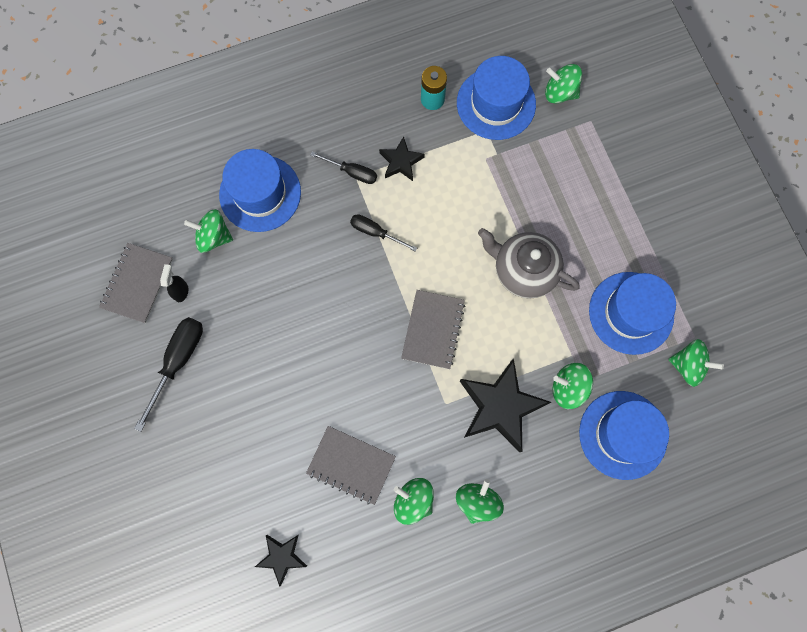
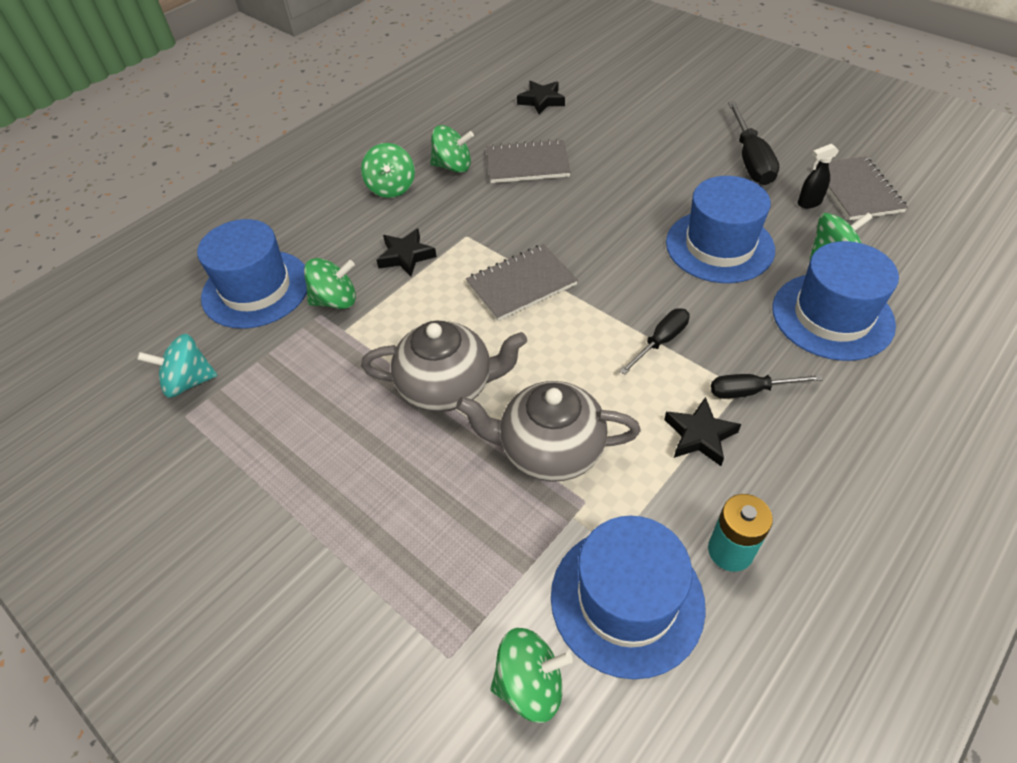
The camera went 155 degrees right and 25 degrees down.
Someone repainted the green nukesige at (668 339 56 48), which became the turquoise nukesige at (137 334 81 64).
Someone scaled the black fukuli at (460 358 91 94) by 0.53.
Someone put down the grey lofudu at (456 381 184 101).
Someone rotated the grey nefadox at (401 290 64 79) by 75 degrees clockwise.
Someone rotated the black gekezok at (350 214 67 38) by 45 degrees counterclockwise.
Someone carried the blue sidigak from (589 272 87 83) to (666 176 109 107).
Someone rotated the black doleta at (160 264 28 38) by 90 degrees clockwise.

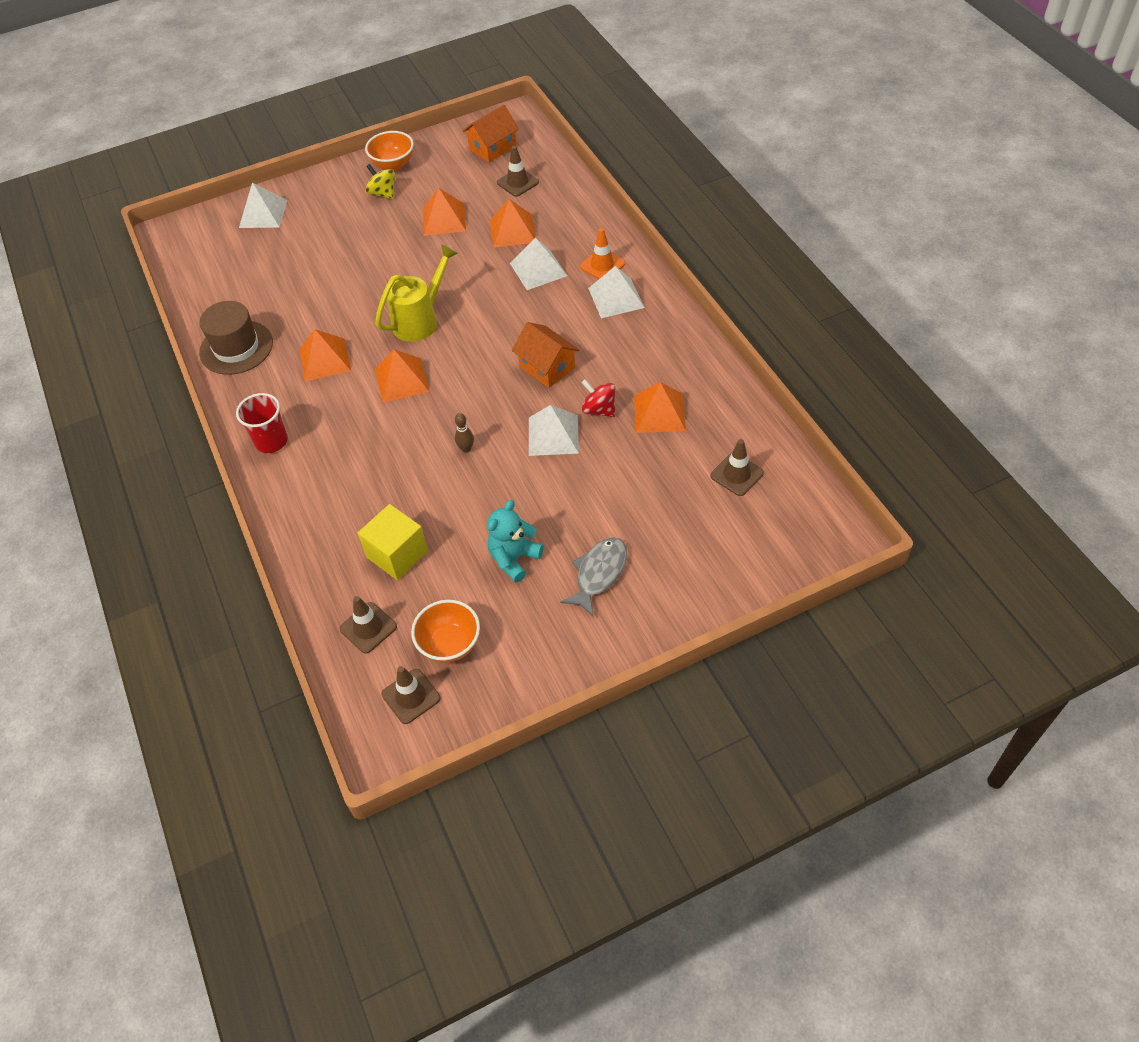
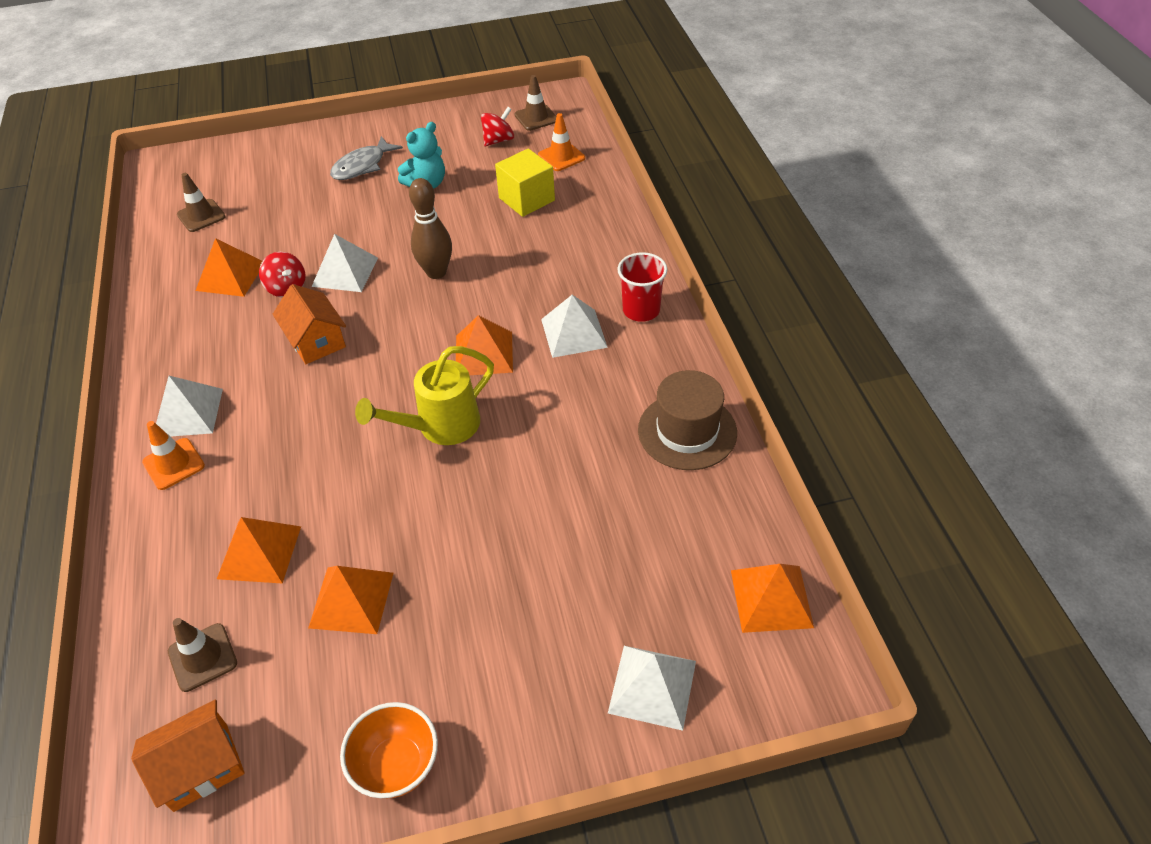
The camera went 170 degrees left and 5 degrees down.
Someone scaled the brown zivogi at (455 413 19 40) by 2.01.
Someone swapped the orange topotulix at (411 600 69 63) for the red nukesige at (481 107 33 39).
Someone repainted the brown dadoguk at (339 596 58 58), which became the orange dadoguk at (538 113 47 58).
Someone carried the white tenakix from (510 238 57 52) to (541 295 67 63).
Someone carried the orange tenakix from (299 329 52 52) to (731 564 83 69).
Someone took away the yellow nukesige at (366 164 29 35).

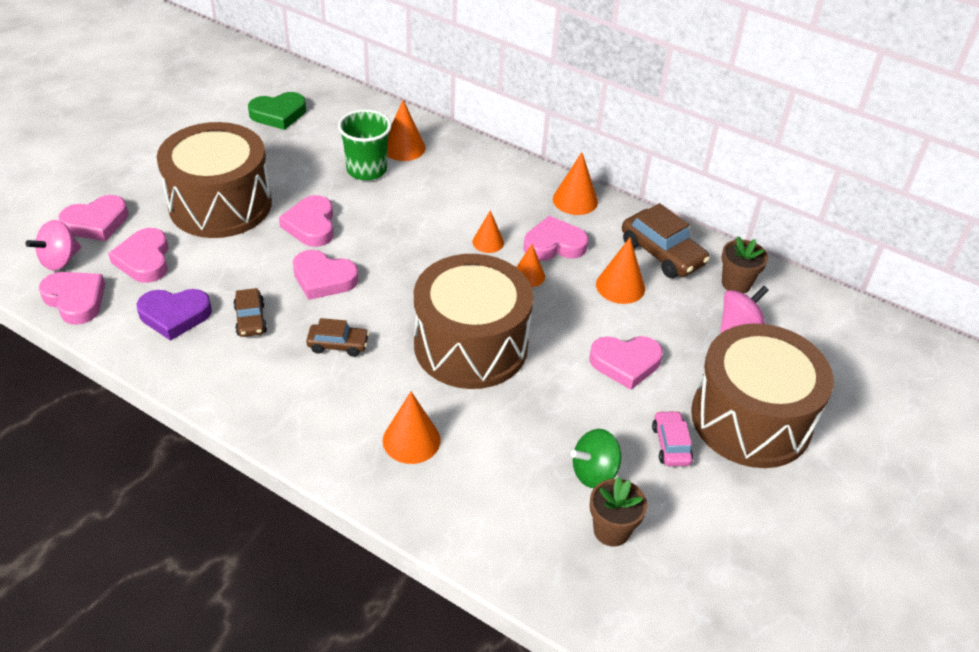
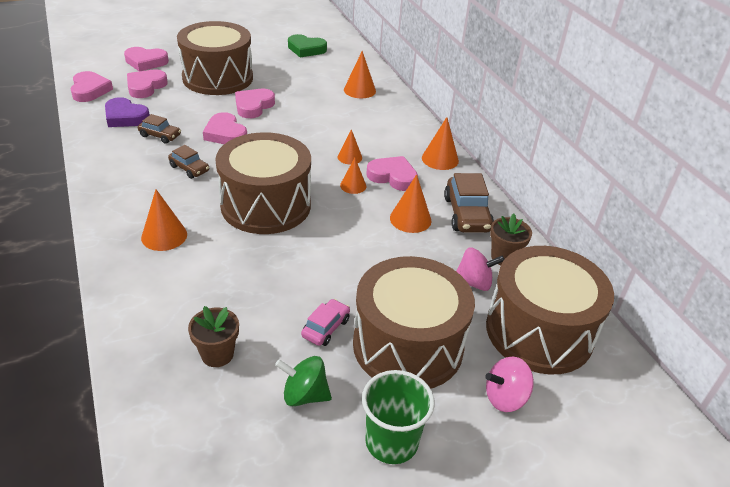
The camera went 35 degrees right and 5 degrees down.
Someone rotated the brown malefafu at (233 288 34 49) by 90 degrees counterclockwise.
Someone carried the green nukesige from (571 429 50 59) to (275 356 57 51).
Someone carried the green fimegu from (338 109 54 71) to (362 370 73 94).
Someone carried the pink nukesige from (26 220 55 51) to (485 357 49 55).
Someone put down the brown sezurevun at (486 246 128 129).
Someone took away the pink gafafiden at (589 336 74 54).

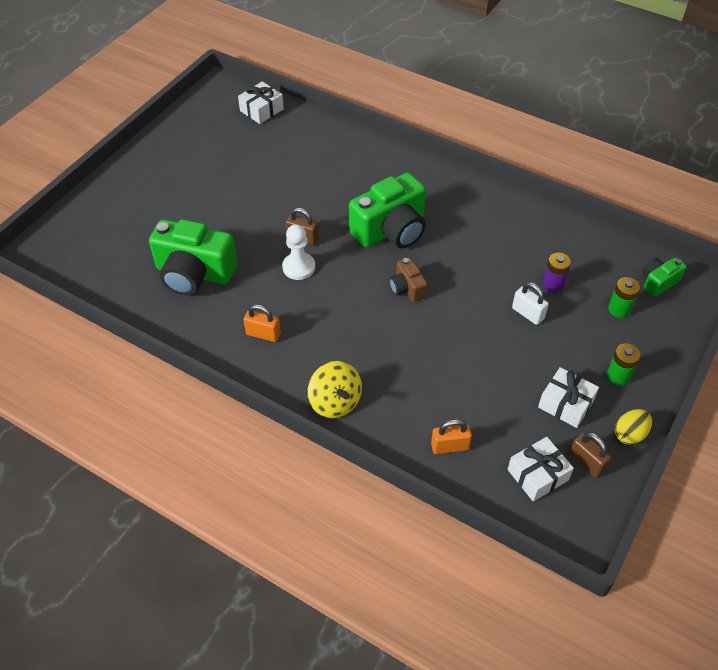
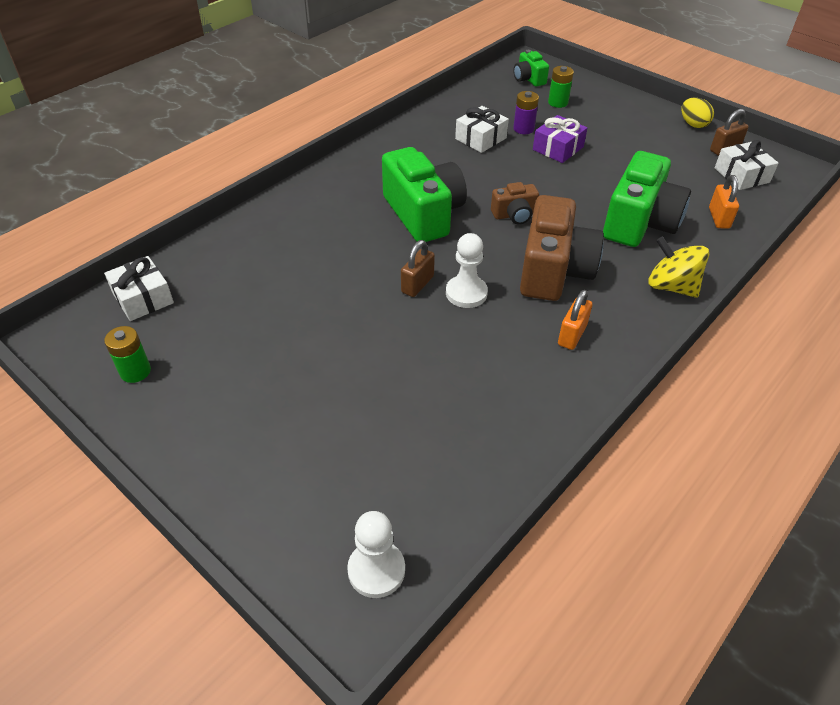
The camera went 80 degrees left and 5 degrees down.
Someone carried the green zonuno from (607 344 33 41) to (104 326 47 57).
Someone put down the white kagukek at (347 511 58 87).
Someone carried the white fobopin from (538 367 61 61) to (455 106 54 47).
Someone put down the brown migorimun at (520 195 84 106).
Someone swapped the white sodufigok at (512 282 37 43) for the purple fobopin at (533 115 54 48).
Someone carried the green migorimun from (149 219 88 76) to (603 151 88 96).
Someone rotated the yellow nukesige at (308 361 54 57) by 120 degrees counterclockwise.

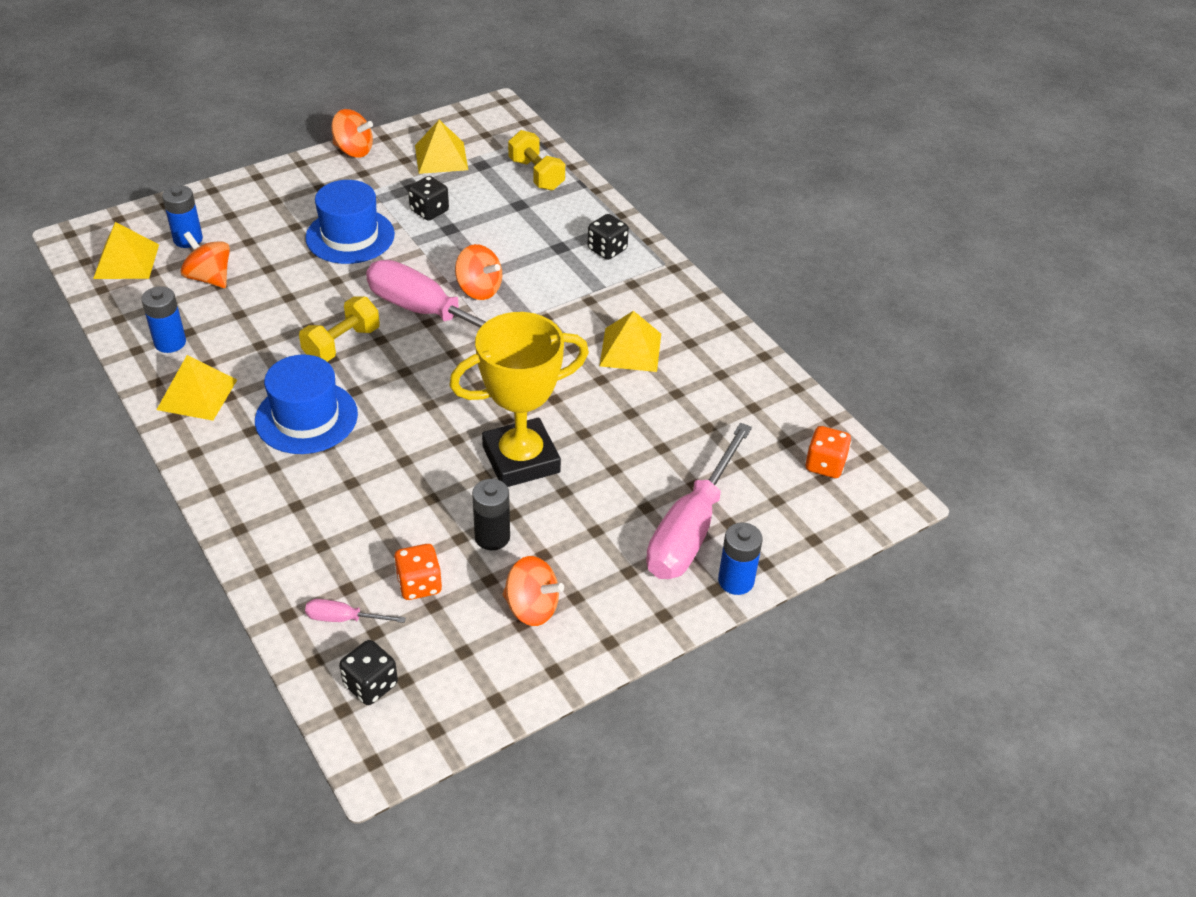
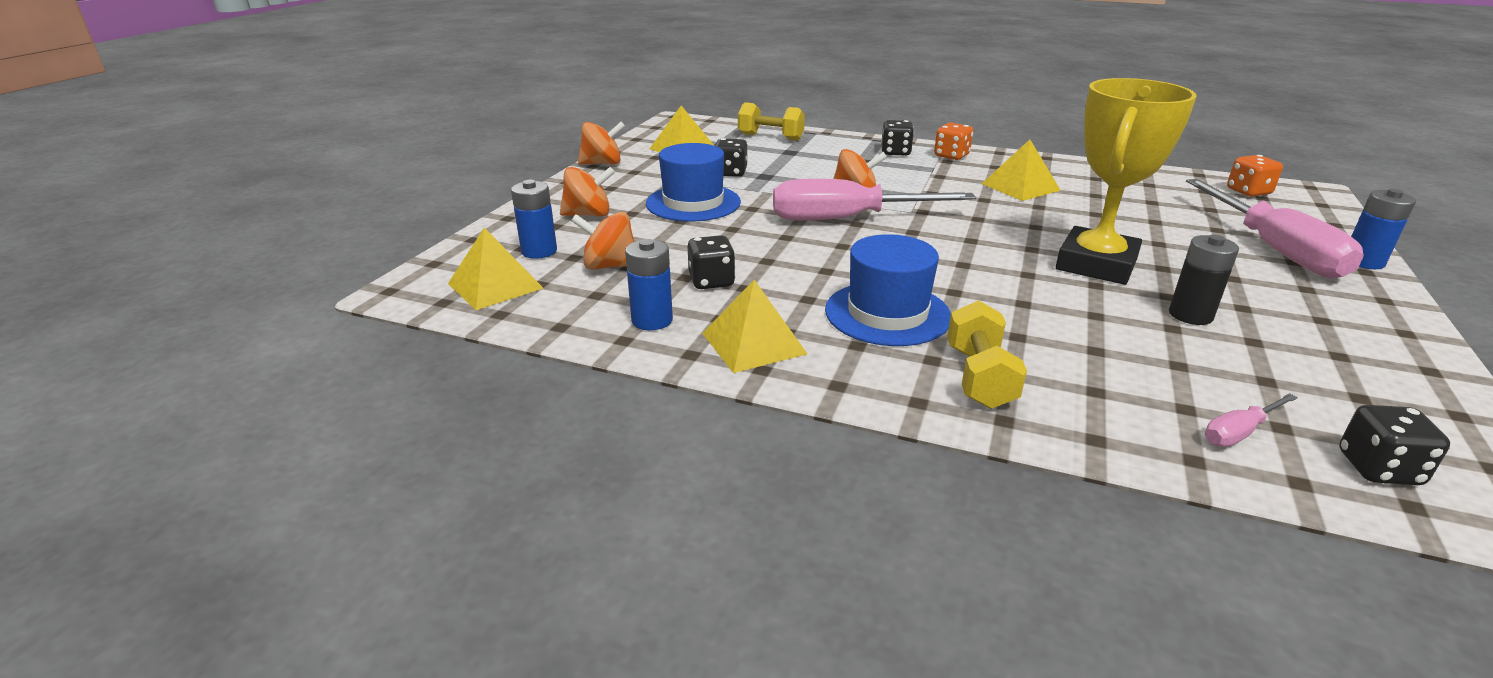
The camera went 35 degrees left and 15 degrees down.
Someone carried the orange nukesige from (502 556 62 70) to (560 167 55 49).
Someone put down the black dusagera at (688 235 48 54).
Someone carried the orange dusagera from (394 544 48 56) to (934 123 39 37).
Someone carried the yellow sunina from (299 297 81 65) to (947 300 80 109).

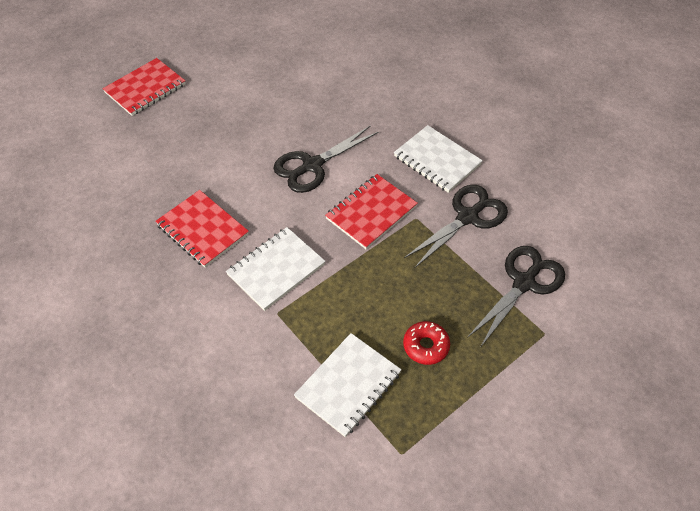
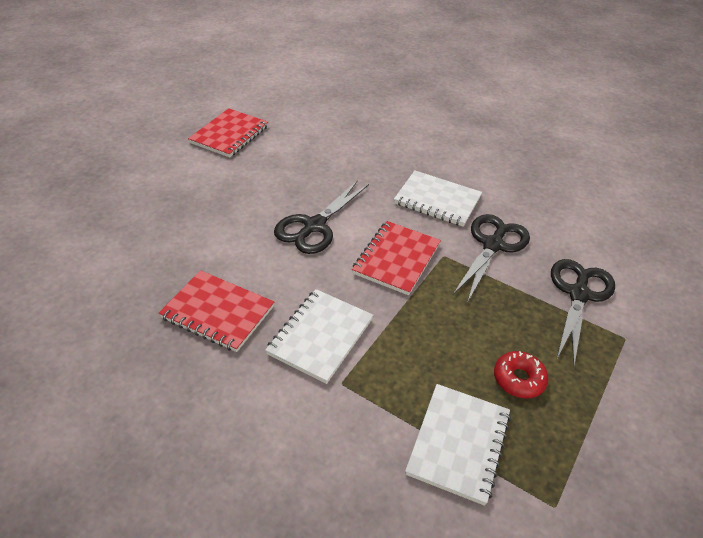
The camera went 20 degrees left and 10 degrees down.
Someone carried the red nefadox from (102 58 84 58) to (188 108 80 50).

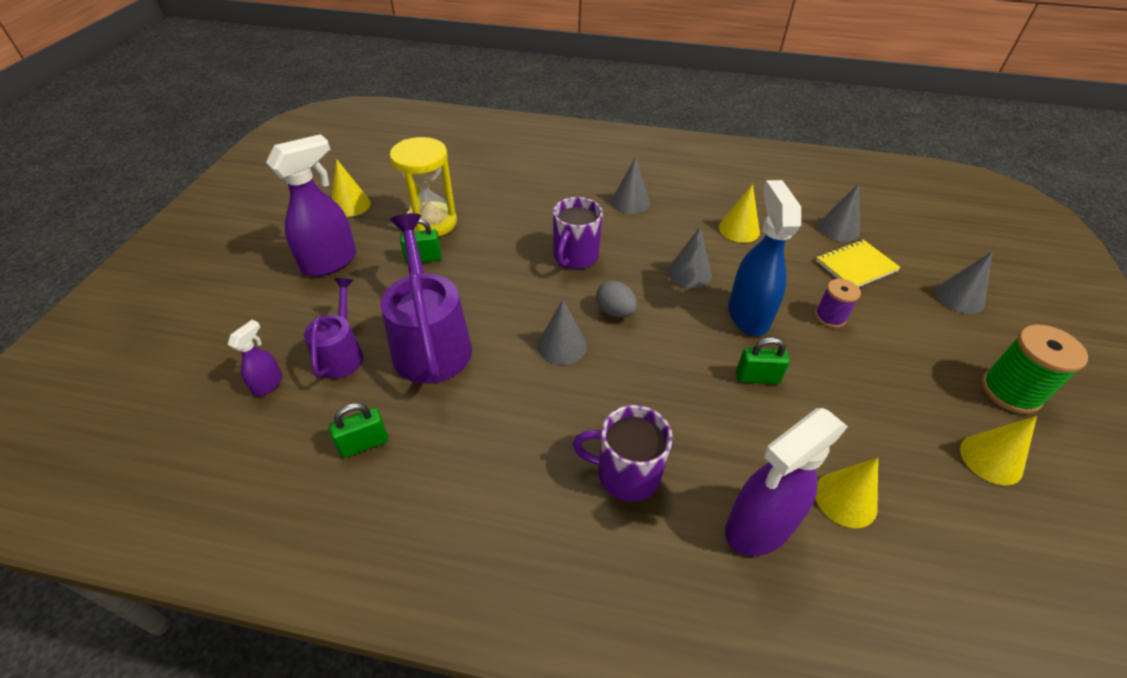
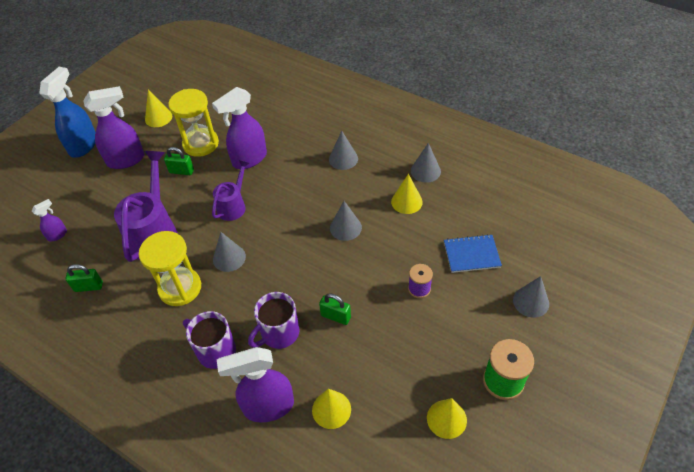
The camera went 25 degrees right and 5 degrees up.
Someone carried the blue doleta from (728 180 73 156) to (39 67 57 91).
Someone put down the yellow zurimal at (139 231 62 75).
Someone put down the purple doleta at (212 87 55 82).
Someone carried the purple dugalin from (304 278 59 101) to (212 160 37 61).
Someone carried the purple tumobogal from (553 197 50 72) to (248 292 51 57).
Someone carried the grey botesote from (818 183 42 59) to (411 143 30 40).
Someone repainted the yellow nefadox at (816 239 85 48), which became the blue nefadox at (444 234 58 39).
Someone took away the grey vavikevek at (596 280 41 38).

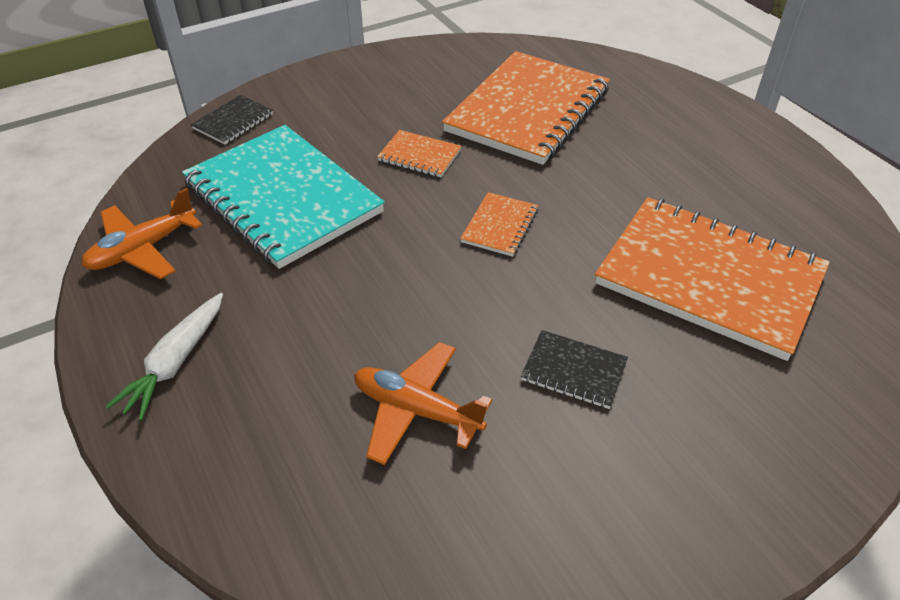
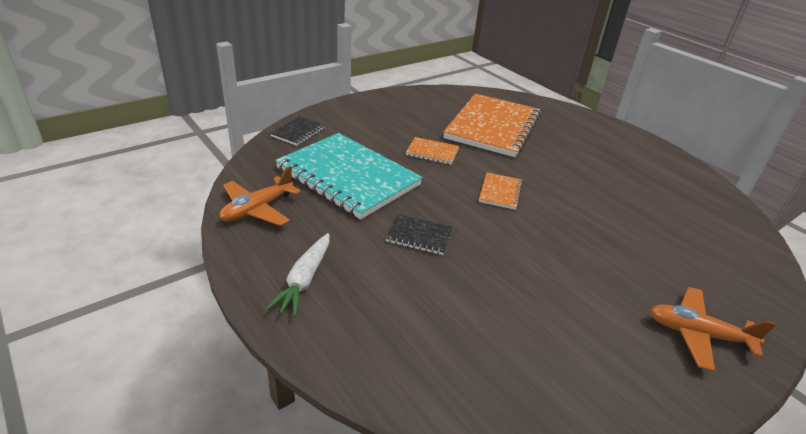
The camera went 10 degrees left and 10 degrees down.
Someone carried the black nefadox from (521 330 107 79) to (385 214 68 41).
Someone carried the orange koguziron from (354 342 138 123) to (650 287 126 85).
Someone took away the orange nefadox at (595 197 235 164).

